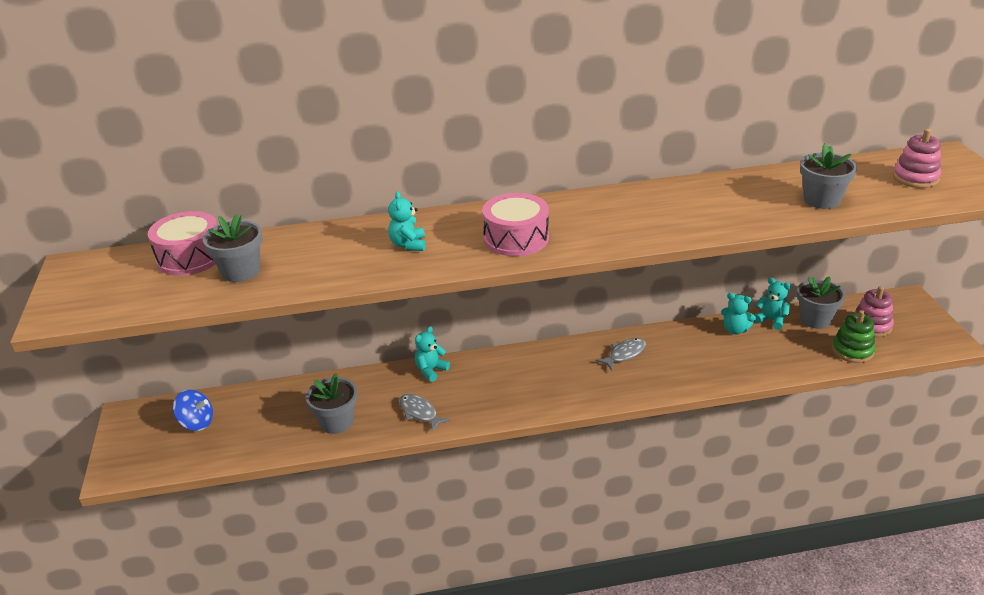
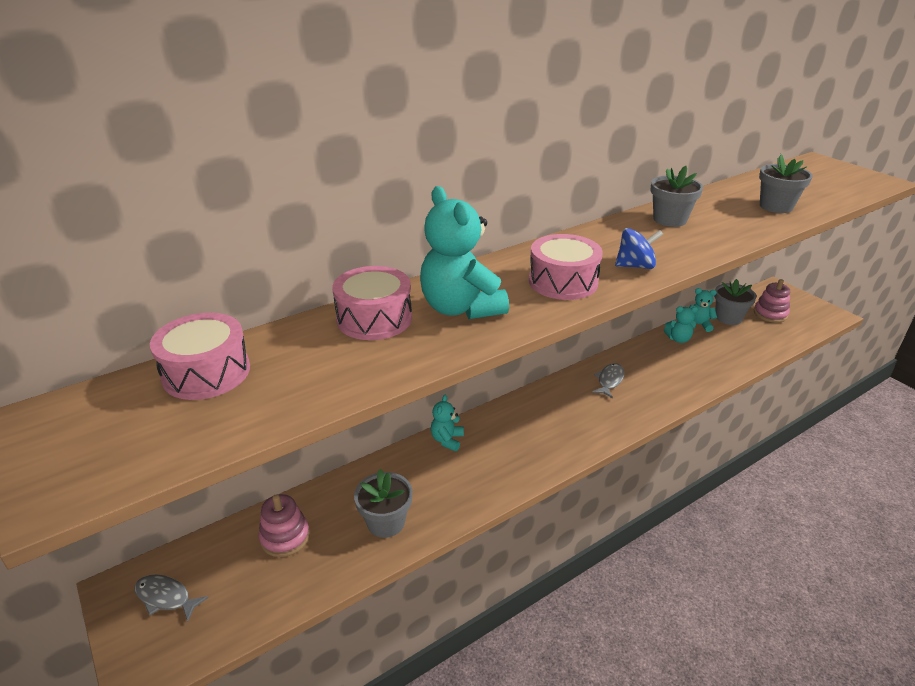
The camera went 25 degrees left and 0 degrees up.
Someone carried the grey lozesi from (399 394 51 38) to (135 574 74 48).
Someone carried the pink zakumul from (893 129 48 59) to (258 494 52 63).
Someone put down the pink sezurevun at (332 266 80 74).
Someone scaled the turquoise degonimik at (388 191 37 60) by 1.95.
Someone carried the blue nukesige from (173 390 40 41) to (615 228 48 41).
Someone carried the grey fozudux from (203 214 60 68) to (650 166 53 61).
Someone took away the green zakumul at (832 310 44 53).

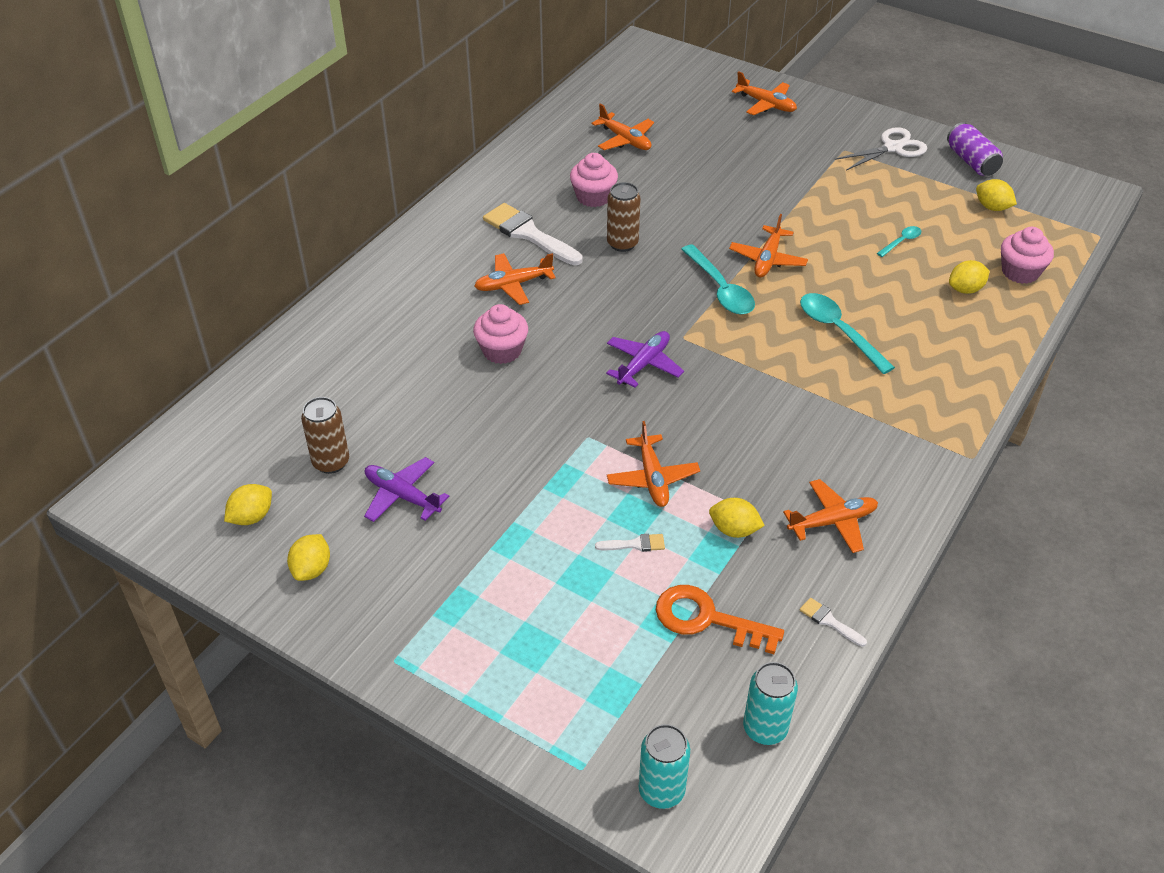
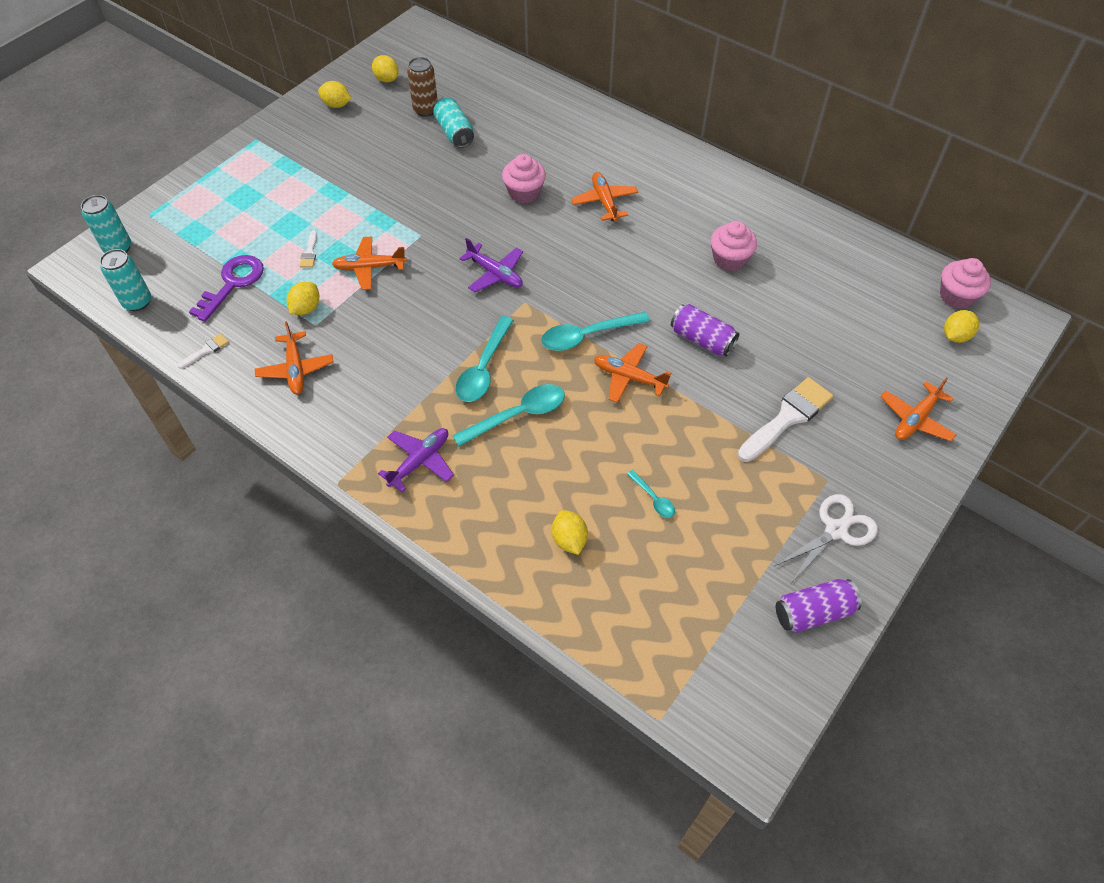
The camera went 95 degrees right and 10 degrees up.
Someone repainted the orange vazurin at (656 585 128 69), which became the purple vazurin at (189 255 75 67).
Someone carried the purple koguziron from (364 457 85 65) to (378 428 76 64).
Someone put down the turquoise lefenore at (433 97 41 51).
Someone put down the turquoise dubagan at (455 316 59 86).
Someone put down the purple lefenore at (671 304 68 52).
Someone carried the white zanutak from (483 203 100 62) to (738 377 95 85).
Someone rotated the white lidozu at (834 127 93 43) by 105 degrees counterclockwise.
Someone carried the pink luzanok from (1001 227 53 57) to (940 258 51 51).
Someone carried the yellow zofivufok from (976 179 41 32) to (944 310 35 33).
Someone took away the orange koguziron at (592 103 62 47).
Someone took away the brown lefenore at (607 182 34 70).

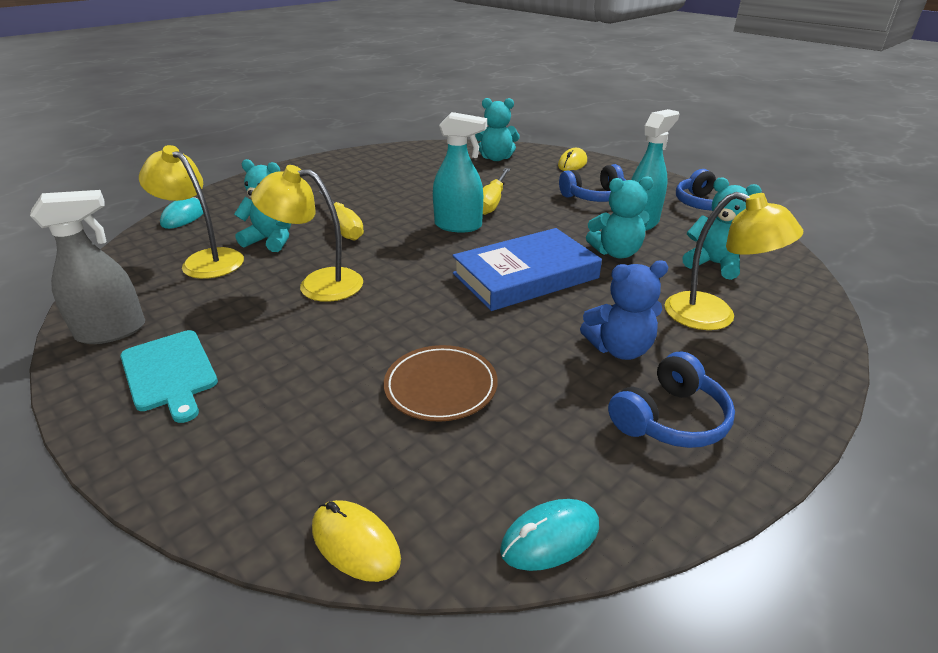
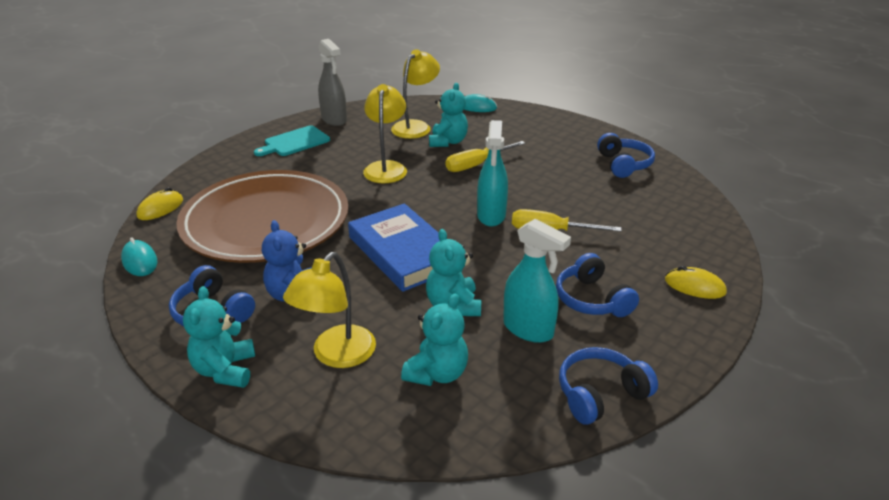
The camera went 85 degrees right and 0 degrees up.
Someone scaled the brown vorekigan at (384 345 114 77) by 2.35.
Someone carried the turquoise degonimik from (475 98 45 63) to (183 286 72 102).
Someone put down the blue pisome at (597 133 58 45).

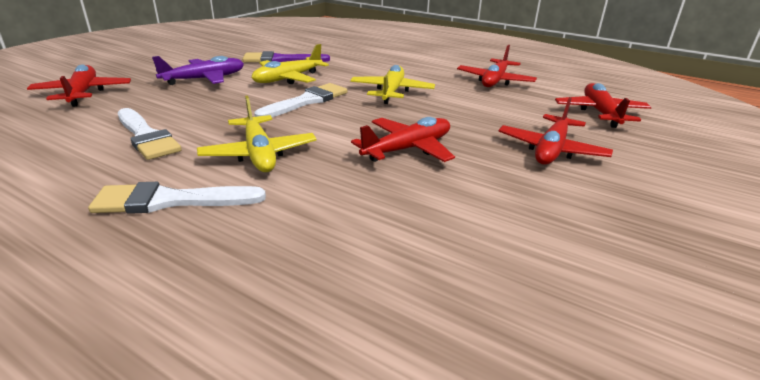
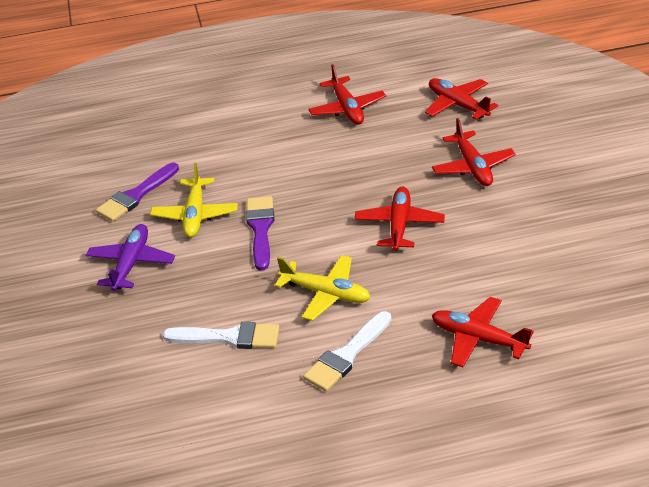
The camera went 40 degrees left and 10 degrees up.
Someone repainted the white zanutak at (254 83 93 34), which became the purple zanutak at (246 196 28 74).
Someone carried the red koguziron from (27 65 104 42) to (432 297 102 70).
Someone took away the yellow koguziron at (350 65 85 39).

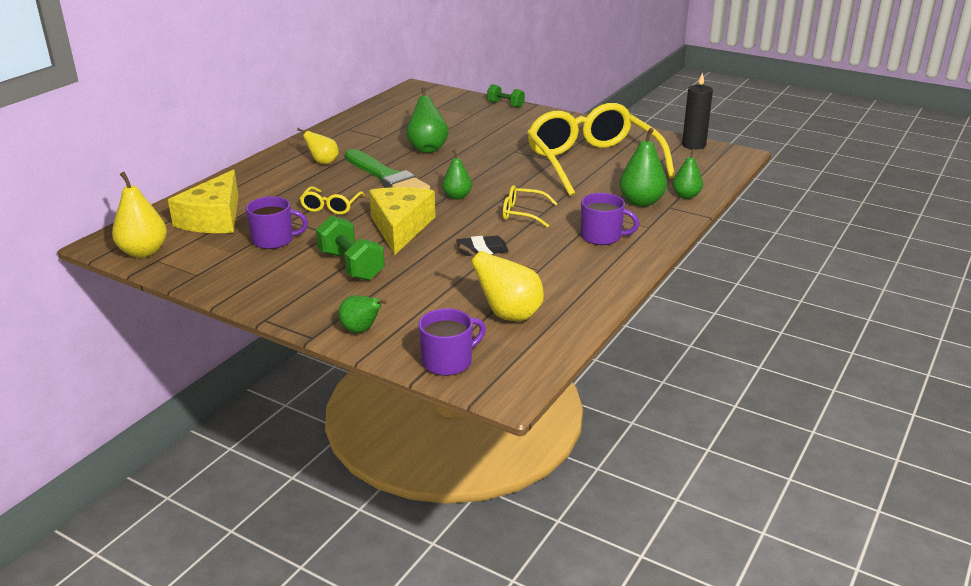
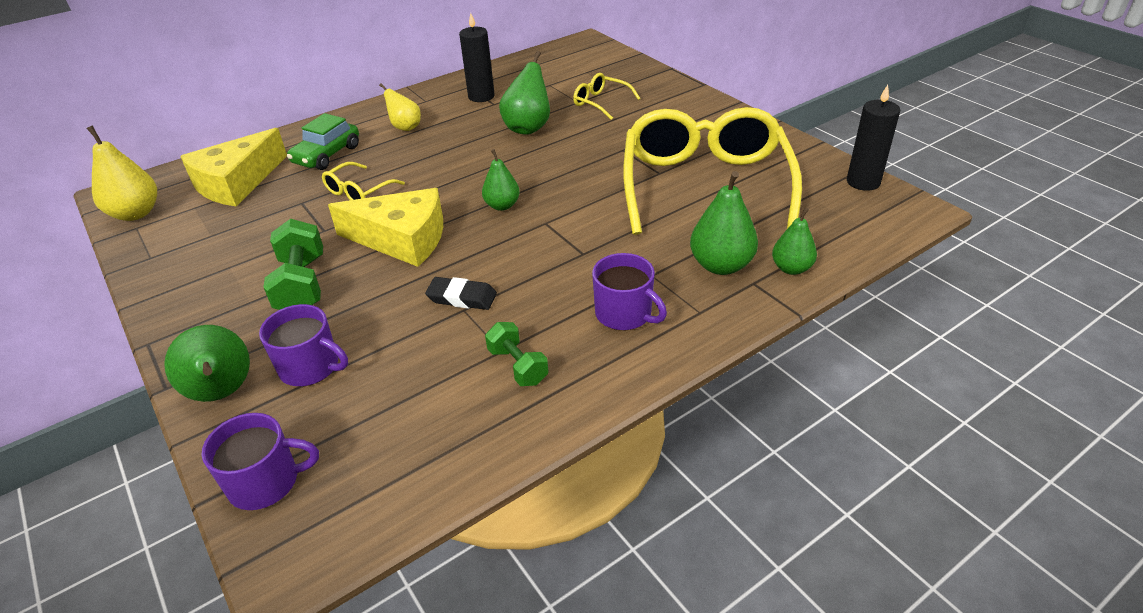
The camera went 25 degrees right and 10 degrees up.
Someone scaled the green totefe at (338 295 49 38) by 1.55.
Someone carried the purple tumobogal from (246 196 62 53) to (259 304 89 82).
Someone put down the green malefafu at (287 113 72 57).
Someone rotated the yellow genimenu at (369 187 67 68) by 75 degrees clockwise.
Someone put down the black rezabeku at (459 13 36 89).
Someone carried the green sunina from (487 84 38 24) to (485 322 64 64).
Someone carried the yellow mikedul from (503 185 54 43) to (573 73 68 47).
Someone took away the green zanutak at (345 149 85 40).
Someone took away the yellow totefe at (459 244 85 77).

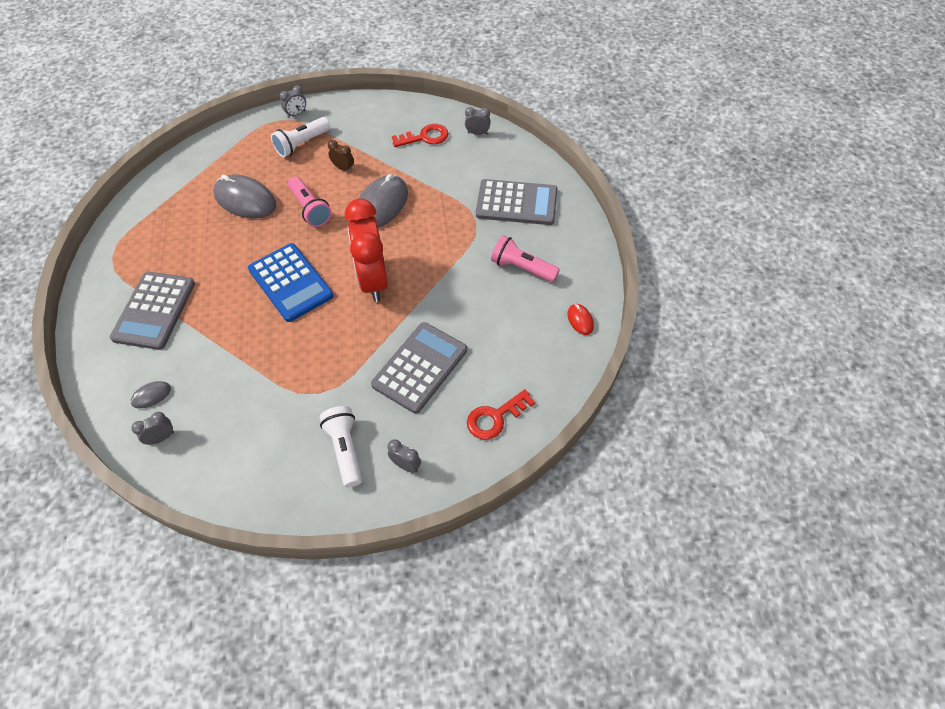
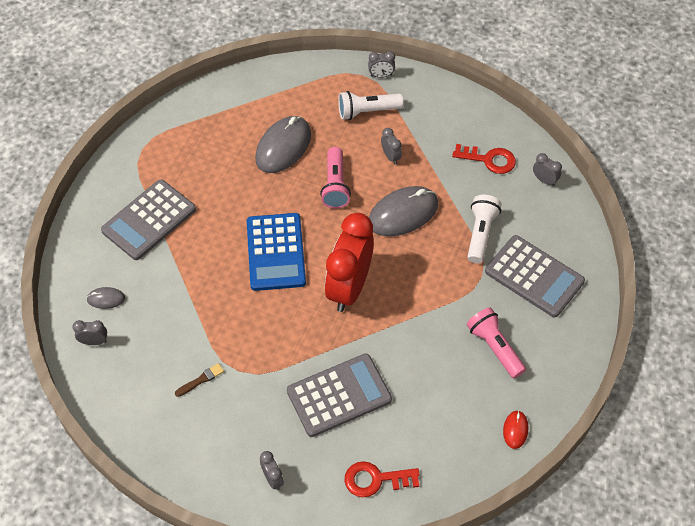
The camera went 30 degrees right and 0 degrees up.
Someone put down the brown zanutak at (175 363 49 34).
Someone rotated the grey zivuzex at (213 174 63 45) by 60 degrees clockwise.
Someone repainted the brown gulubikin at (328 140 26 32), which became the grey gulubikin at (381 128 21 37).
Someone carried the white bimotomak from (320 406 42 81) to (467 195 34 68).

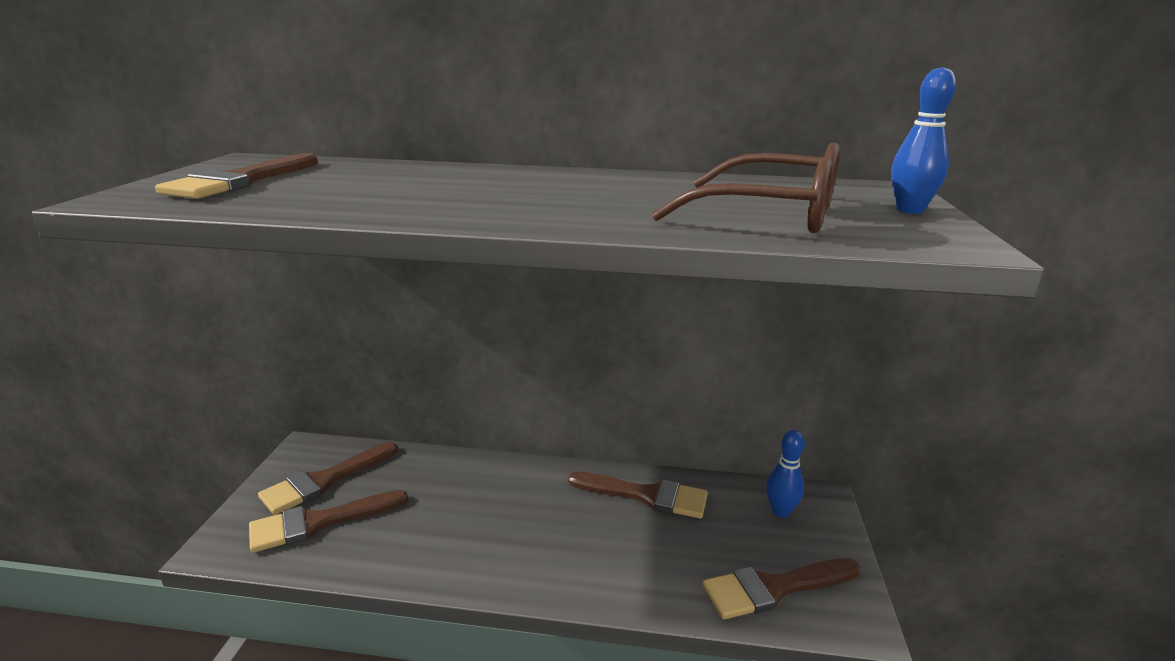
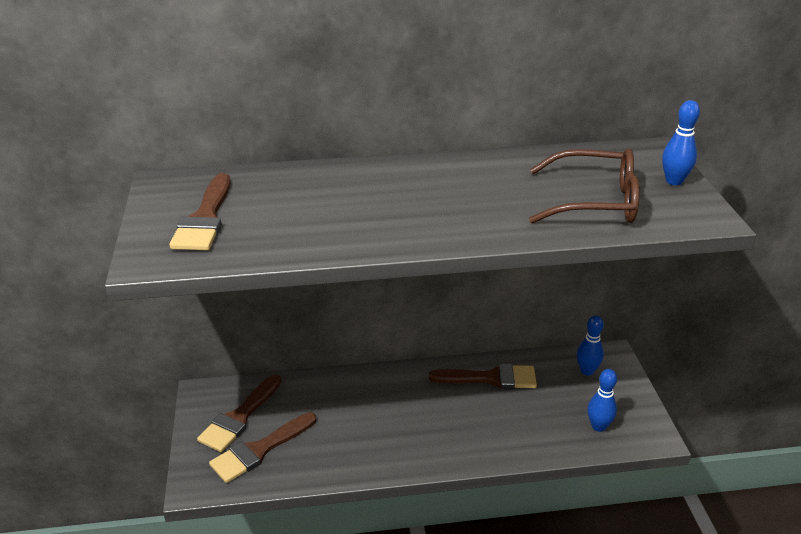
The camera went 15 degrees left and 10 degrees up.
Someone swapped the brown zanutak at (703 558 157 61) for the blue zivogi at (587 369 30 63).

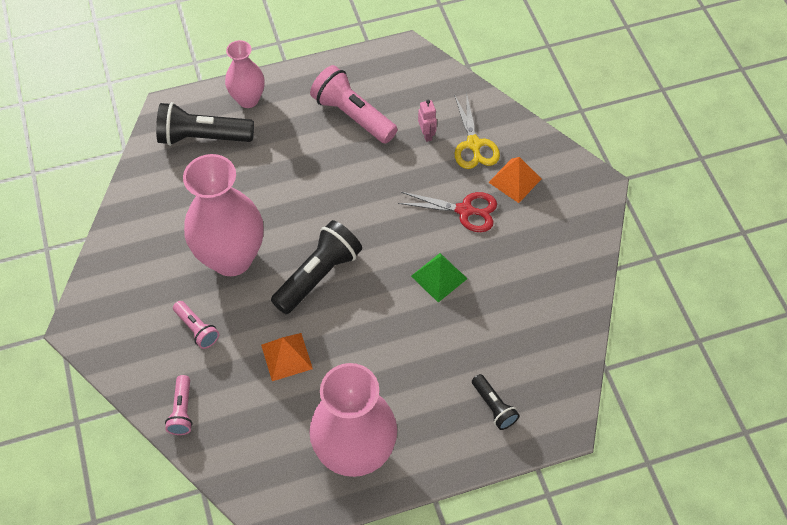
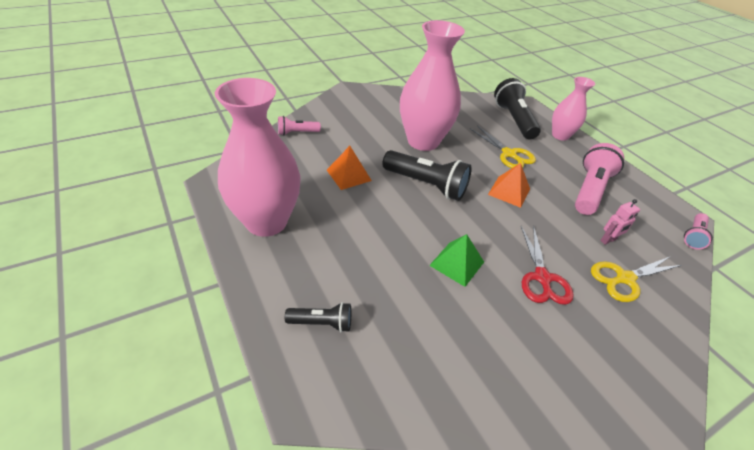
The camera went 75 degrees right and 15 degrees down.
Someone rotated the black bimotomak at (472 374 48 56) by 135 degrees counterclockwise.
Someone put down the yellow lidozu at (470 125 66 43).
Someone carried the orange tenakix from (488 157 53 46) to (488 163 42 45).
Someone carried the pink bimotomak from (173 301 46 48) to (684 213 29 36).

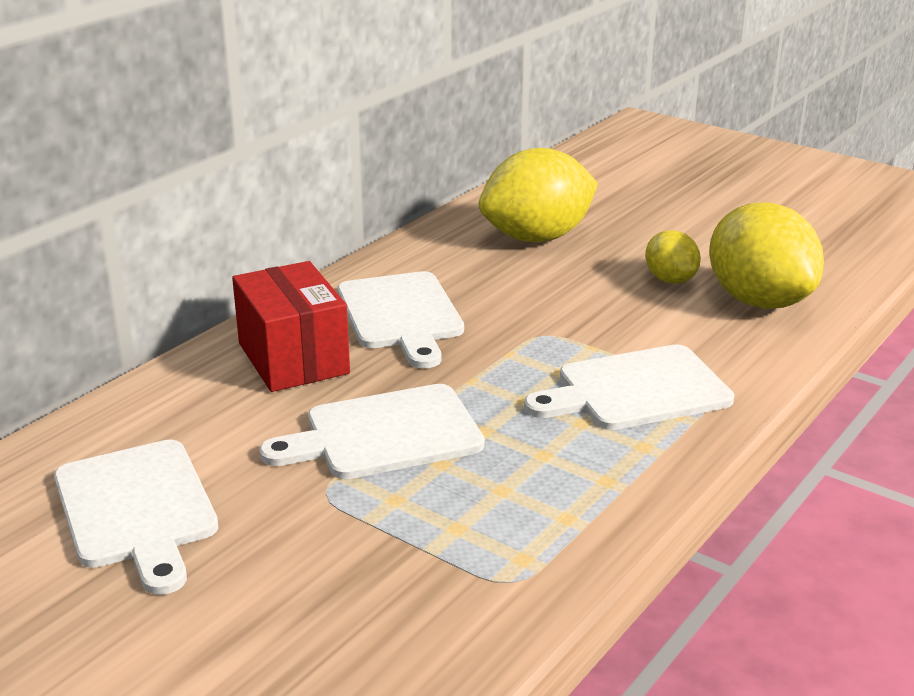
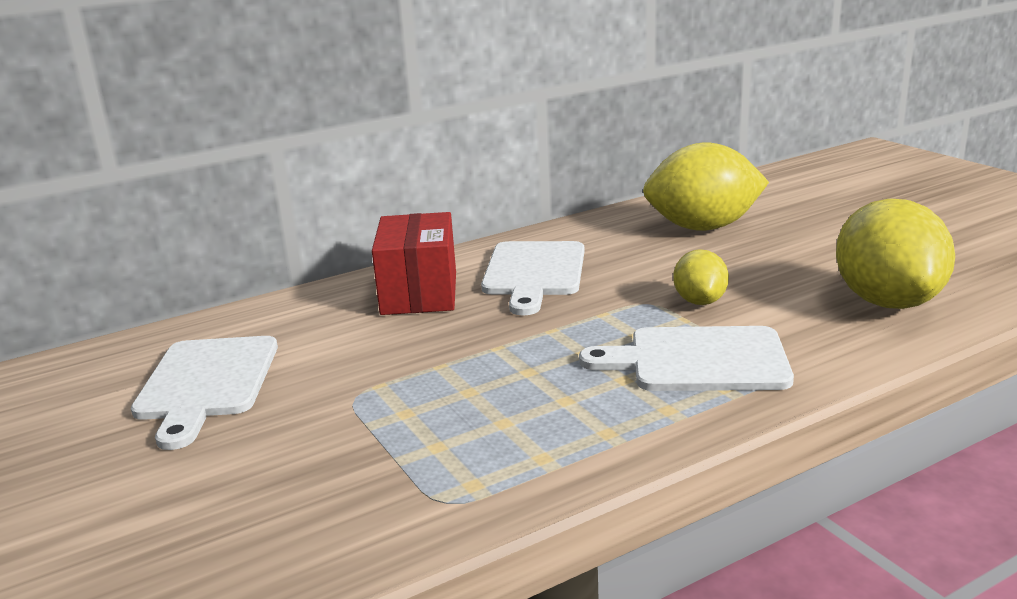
The camera went 25 degrees right and 5 degrees down.
Someone carried the yellow zofivufok from (645 230 56 54) to (673 249 56 56).
Someone took away the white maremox at (260 384 225 95).

